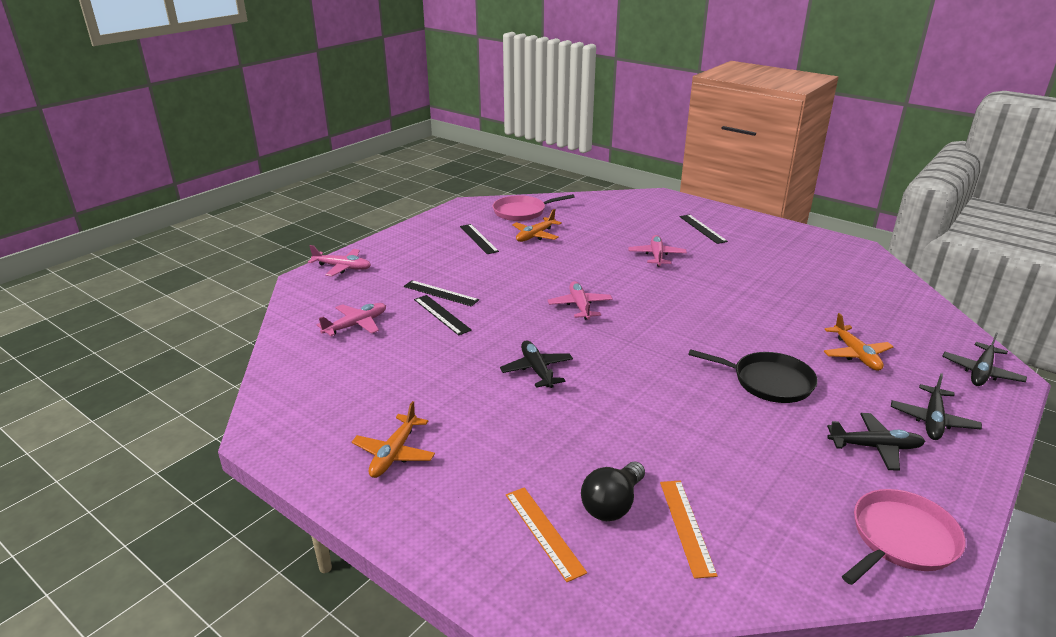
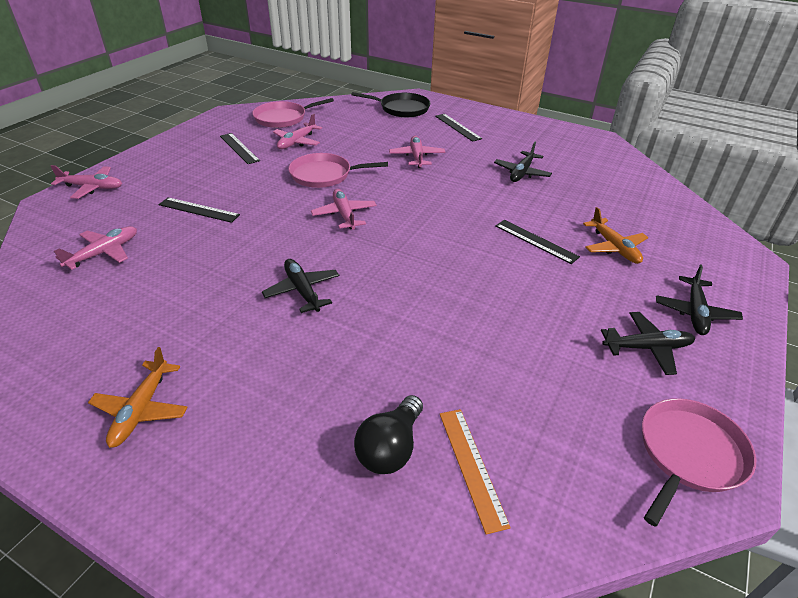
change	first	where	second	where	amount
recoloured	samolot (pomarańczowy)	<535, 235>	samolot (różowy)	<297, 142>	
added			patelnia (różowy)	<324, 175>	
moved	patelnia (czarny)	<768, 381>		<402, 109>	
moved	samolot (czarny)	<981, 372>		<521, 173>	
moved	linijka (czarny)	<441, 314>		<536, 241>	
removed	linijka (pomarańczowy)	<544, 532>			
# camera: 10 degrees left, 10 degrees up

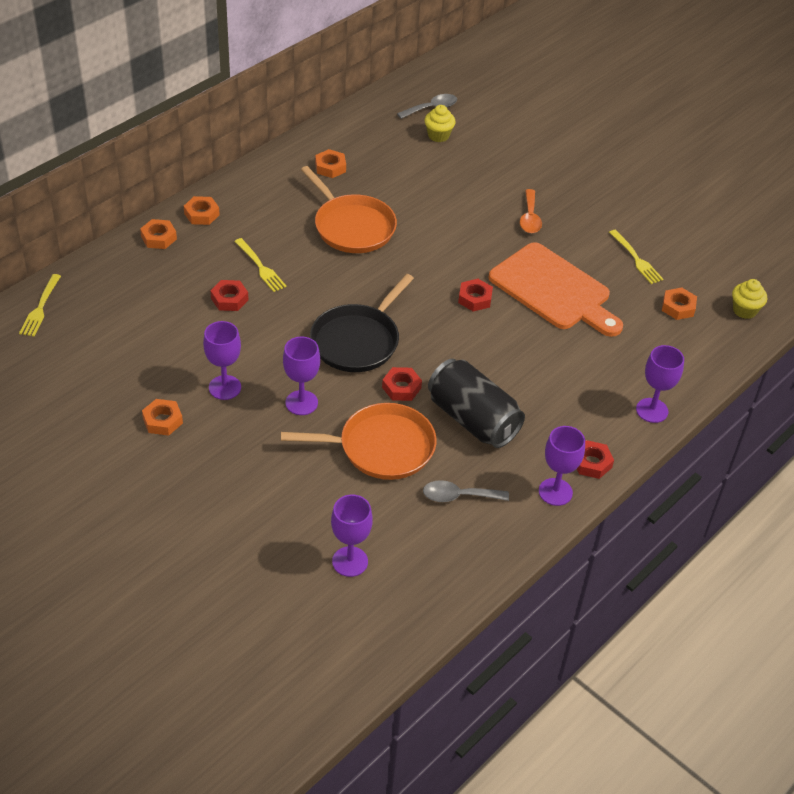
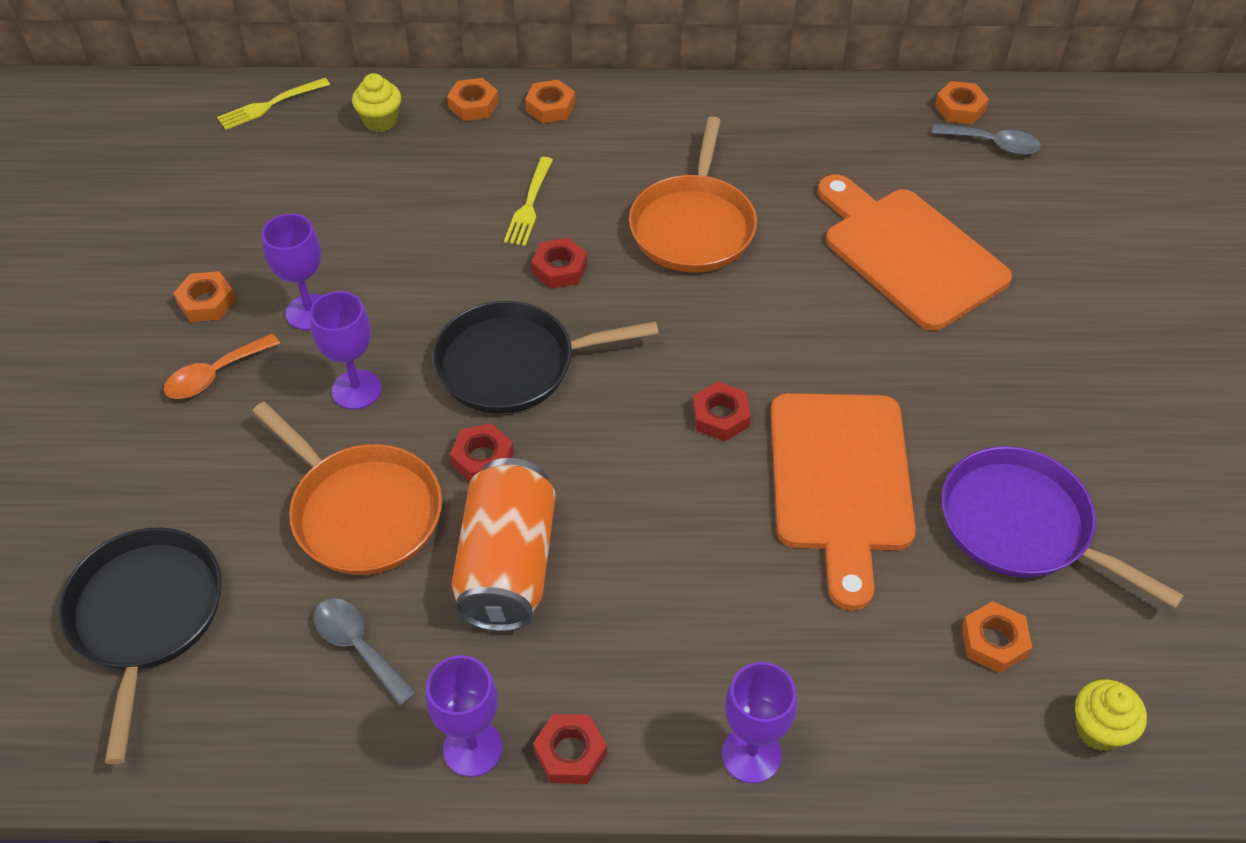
change	first	where	second	where	amount
replaced	kielich (fioletowy)	<350, 561>	patelnia (czarny)	<146, 616>	
moved	łyżka (pomarańczowy)	<530, 218>		<215, 375>	
moved	muffinka (żółty)	<438, 135>		<380, 121>	
recoloured	puszka (czarny)	<472, 419>	puszka (pomarańczowy)	<507, 565>	
moved	nakrętka (czerwony)	<229, 299>		<559, 268>	
added			deska do krojenia (pomarańczowy)	<908, 253>	
moved	nakrętka (pomarańczowy)	<330, 167>		<960, 108>	
replaced	widelec (żółty)	<636, 259>	patelnia (fioletowy)	<1021, 526>	
# camera: 50 degrees right, 5 degrees up

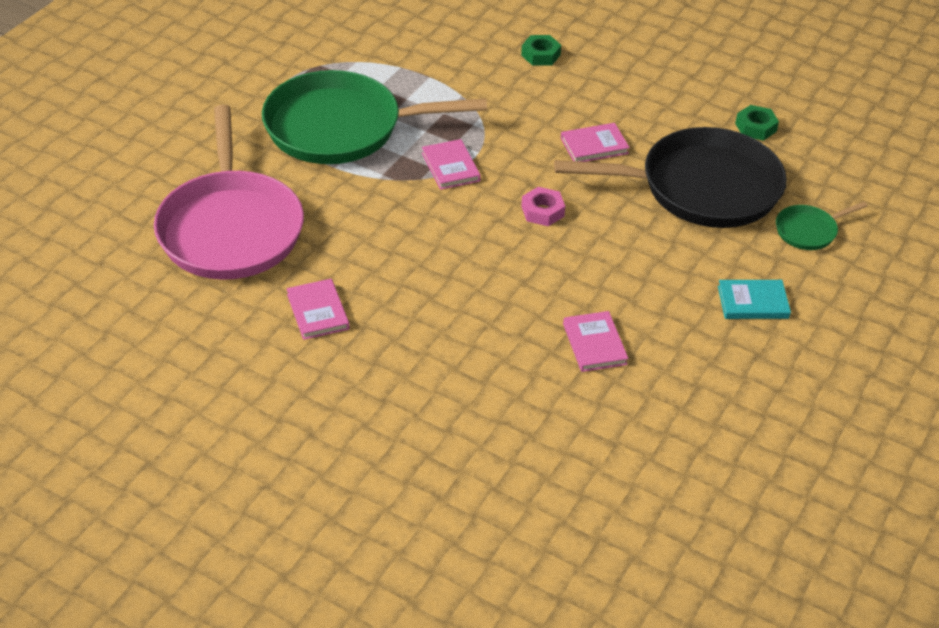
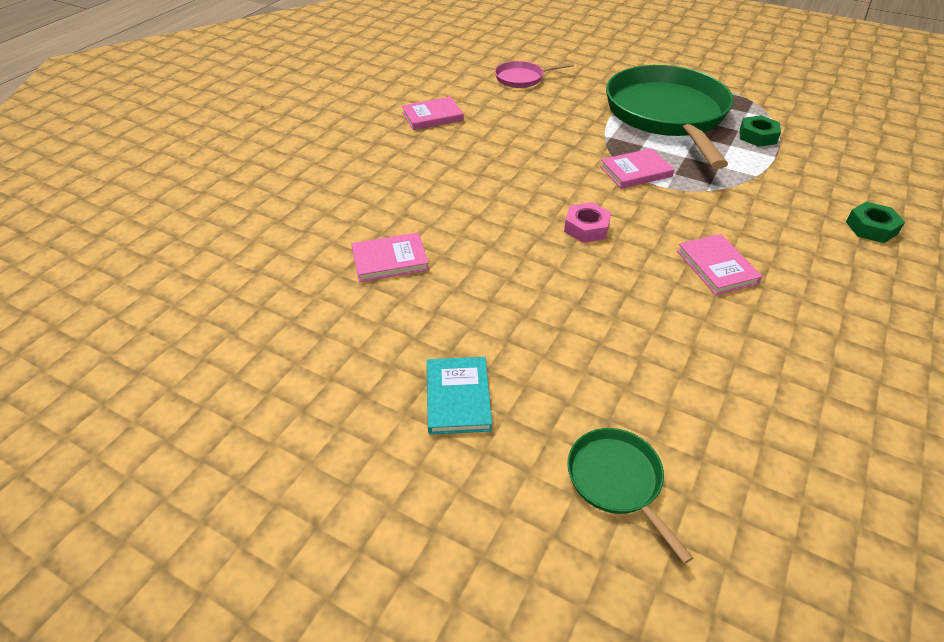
change	first	where	second	where	amount
resized	patelnia (różowy)	<230, 228>		<522, 78>	x0.43
moved	nakrętka (zielony)	<755, 127>		<757, 136>	
removed	patelnia (czarny)	<701, 188>			
# camera: 90 degrees right, 0 degrees up

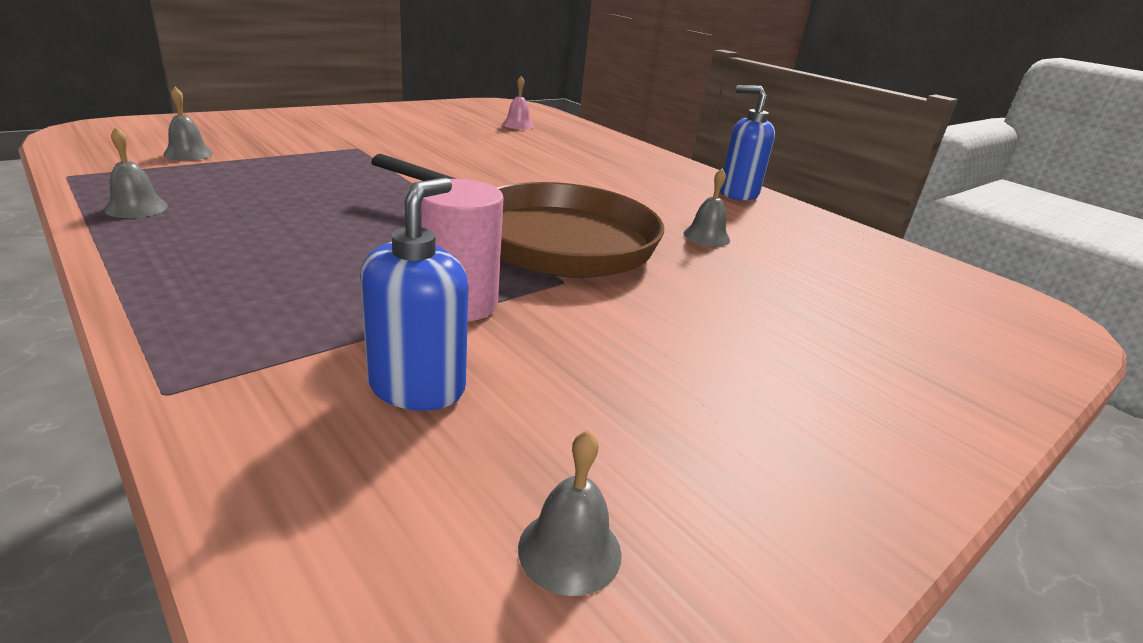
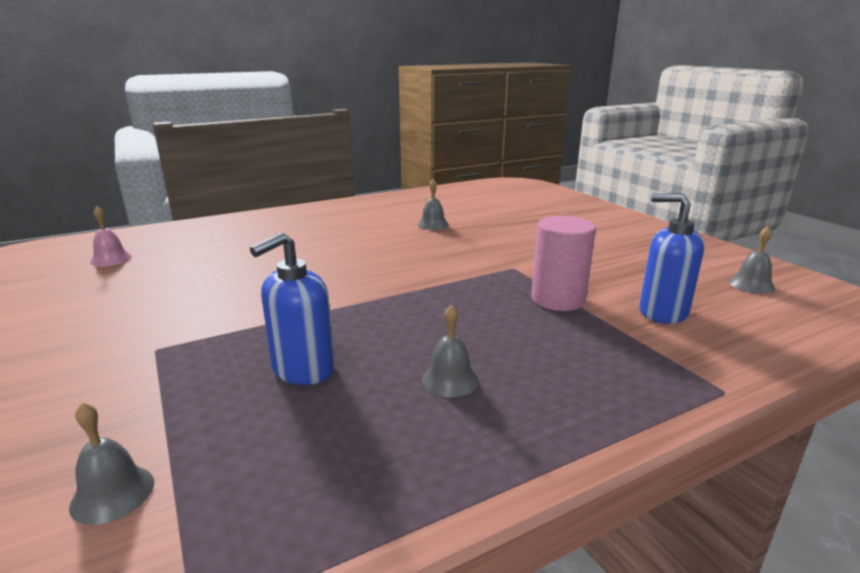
change	first	where	second	where	amount
moved	dozownik mydła (niebieski)	<738, 194>		<302, 369>	
moved	dzwonek (szary)	<136, 208>		<450, 380>	
removed	patelnia (brązowy)	<550, 239>			
# camera: 75 degrees left, 5 degrees down

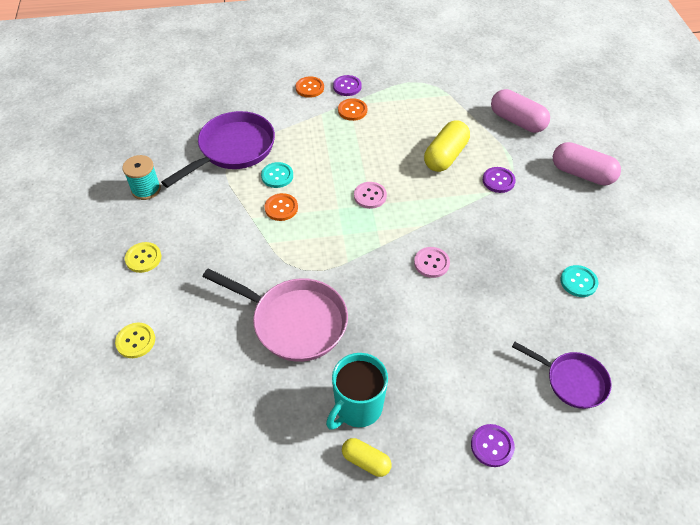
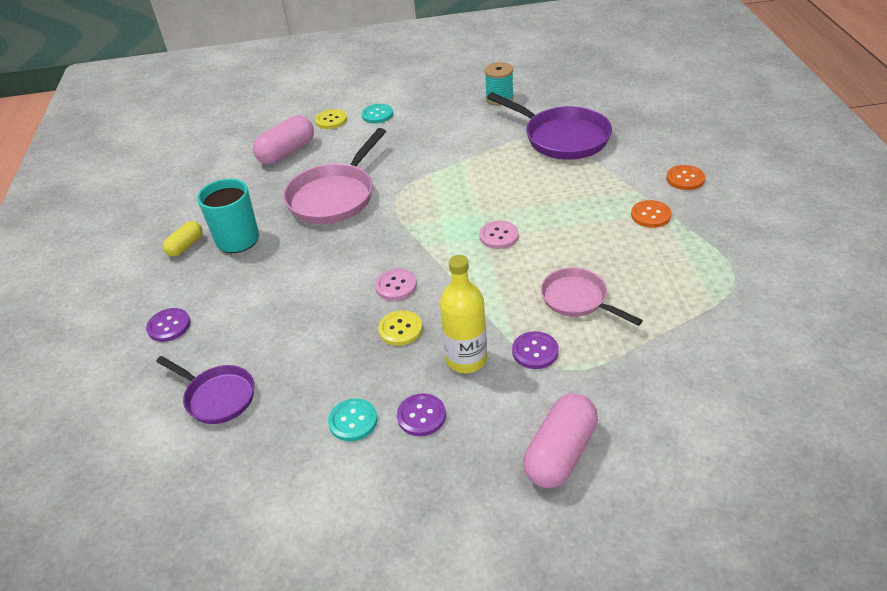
change	first	where	second	where	amount
turned	patelnia (fioletowy)	<572, 381>		<217, 397>	90 degrees counterclockwise
moved	kapsułka (różowy)	<517, 121>		<287, 152>	
moved	guzik (turkusowy)	<277, 176>		<377, 115>	
moved	guzik (żółty)	<143, 258>		<400, 329>	
moved	guzik (fioletowy)	<347, 86>		<421, 416>	
added			butelka (żółty)	<466, 359>	
replaced	kapsułka (żółty)	<445, 156>	patelnia (różowy)	<577, 299>	
removed	guzik (pomarańczowy)	<281, 208>			
# camera: 95 degrees right, 10 degrees down

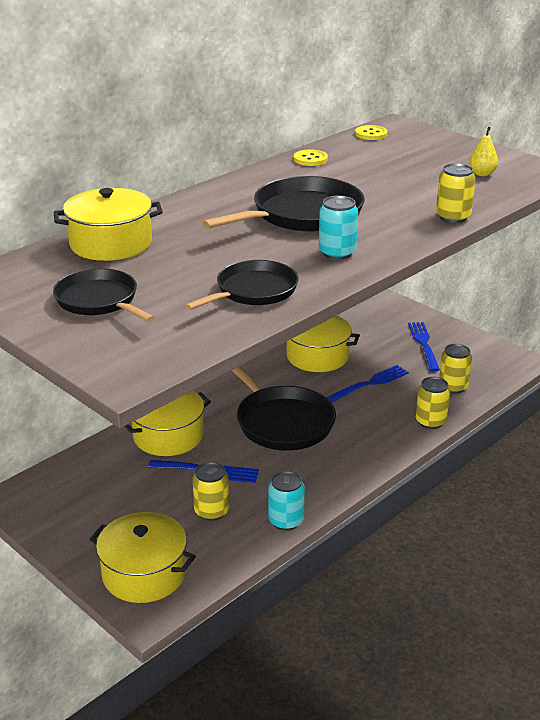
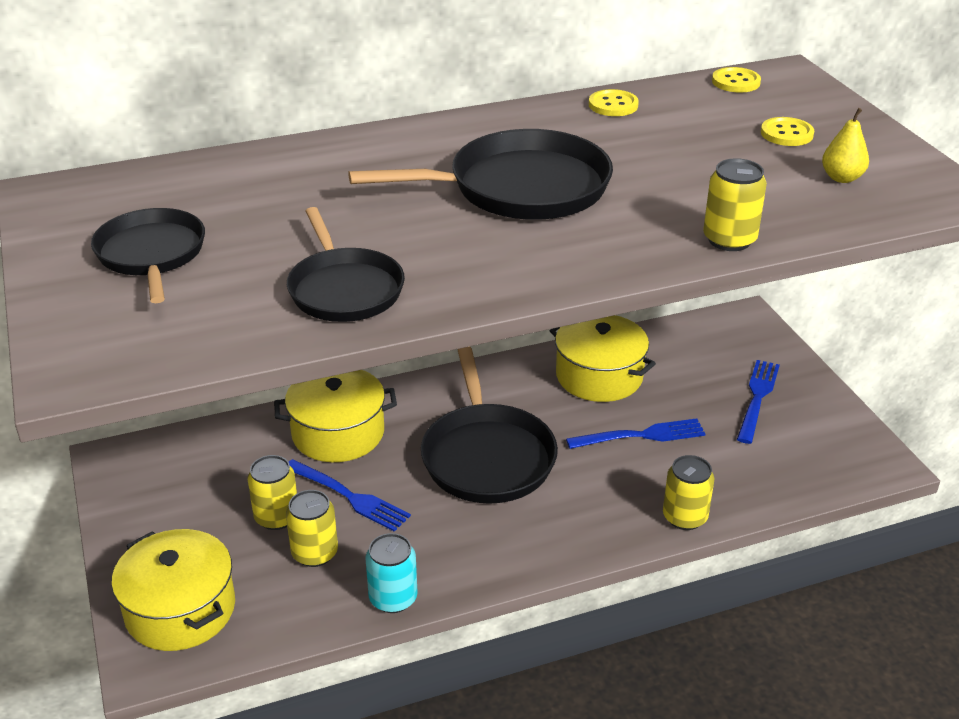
change	first	where	second	where	amount
moved	puszka (żółty)	<453, 387>		<276, 517>	
turned	patelnia (czarny)	<253, 291>		<344, 289>	90 degrees clockwise
added			guzik (żółty)	<786, 134>	
removed	garnek (żółty)	<111, 243>			
removed	puszka (turkusowy)	<337, 253>			
# camera: 25 degrees right, 5 degrees up

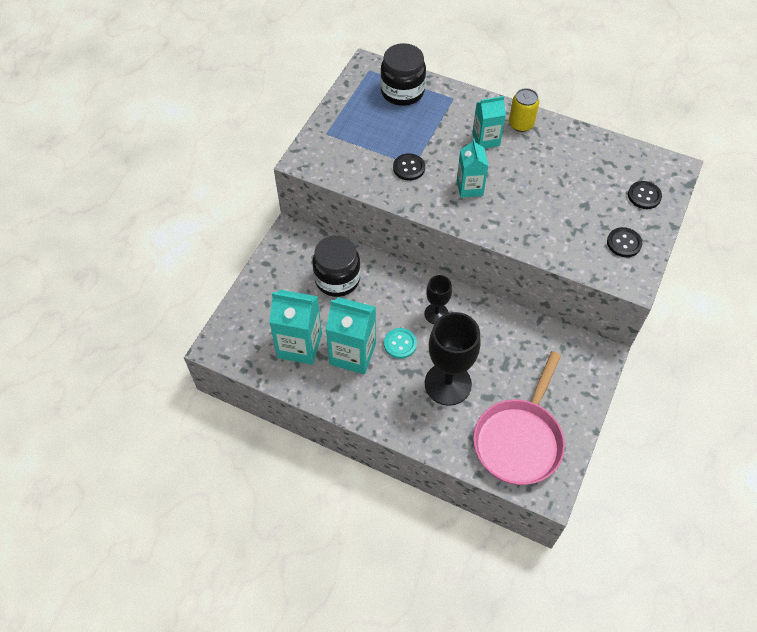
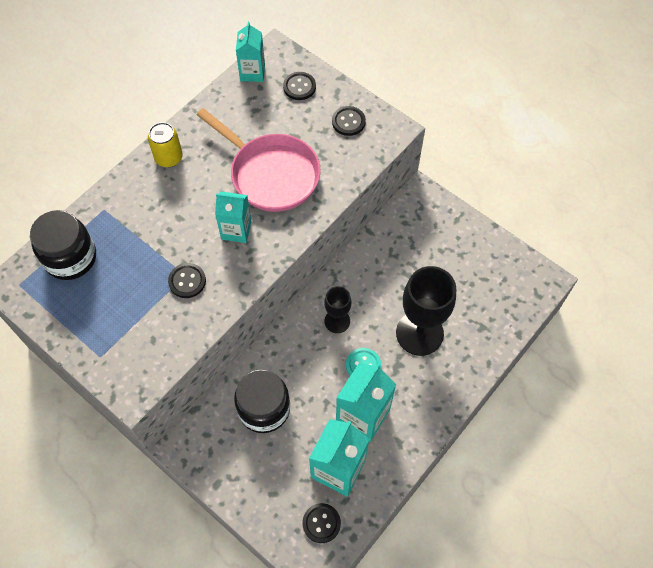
change	first	where	second	where	amount
moved	patelnia (różowy)	<519, 439>		<270, 174>	
moved	karton mleka (turkusowy)	<486, 139>		<252, 72>	
added			guzik (czarny)	<321, 523>	
# camera: 75 degrees left, 5 degrees up

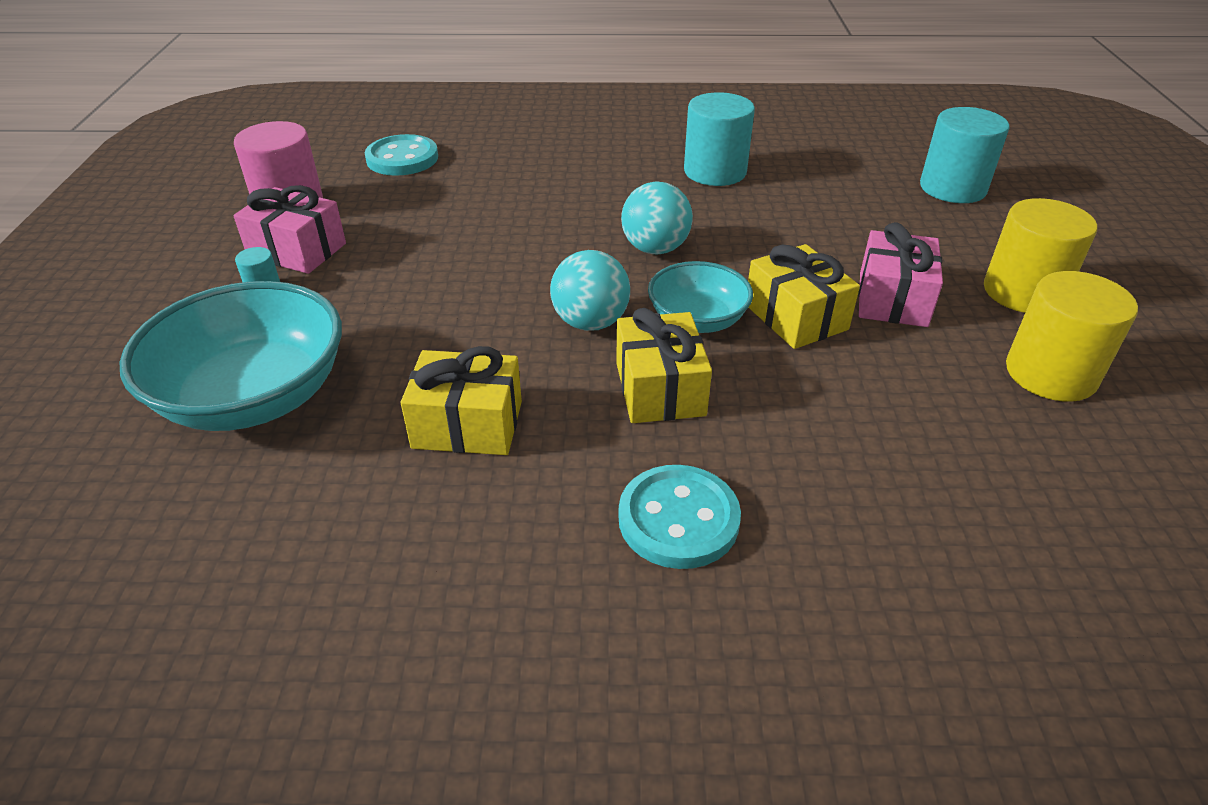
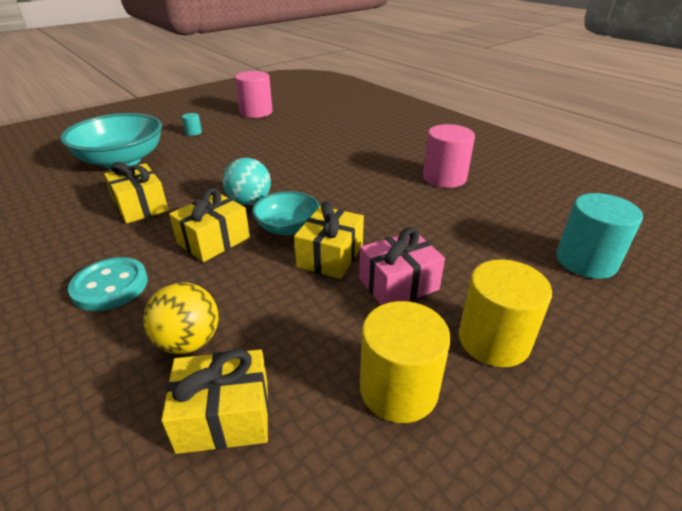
change	first	where	second	where	amount
added			piłka (żółty)	<189, 341>	
added			prezent (żółty)	<224, 416>	
recoloured	walec (turkusowy)	<715, 172>	walec (różowy)	<444, 178>	
removed	prezent (różowy)	<297, 250>			
removed	guzik (turkusowy)	<402, 158>			
removed	piłka (turkusowy)	<655, 249>			
# camera: 50 degrees right, 5 degrees down

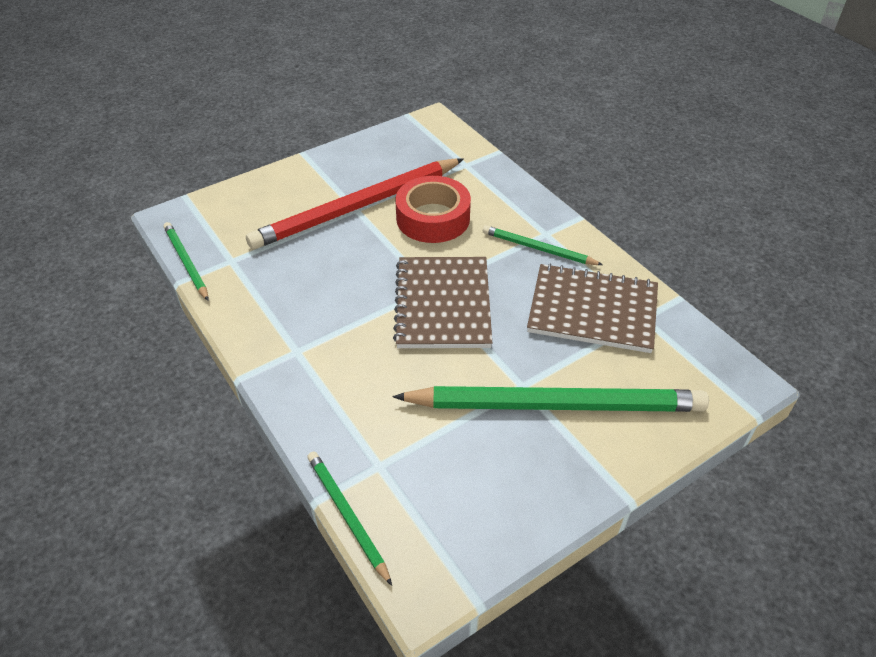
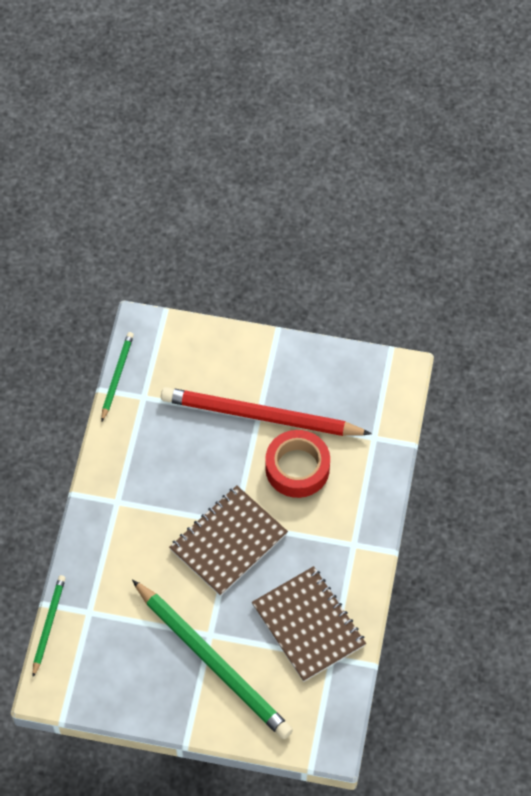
change	first	where	second	where	amount
removed	ołówek (zielony)	<538, 249>			
# camera: 45 degrees right, 15 degrees up

